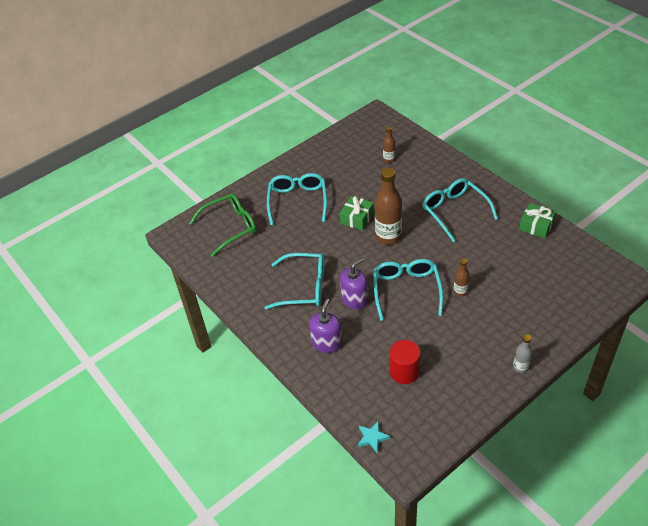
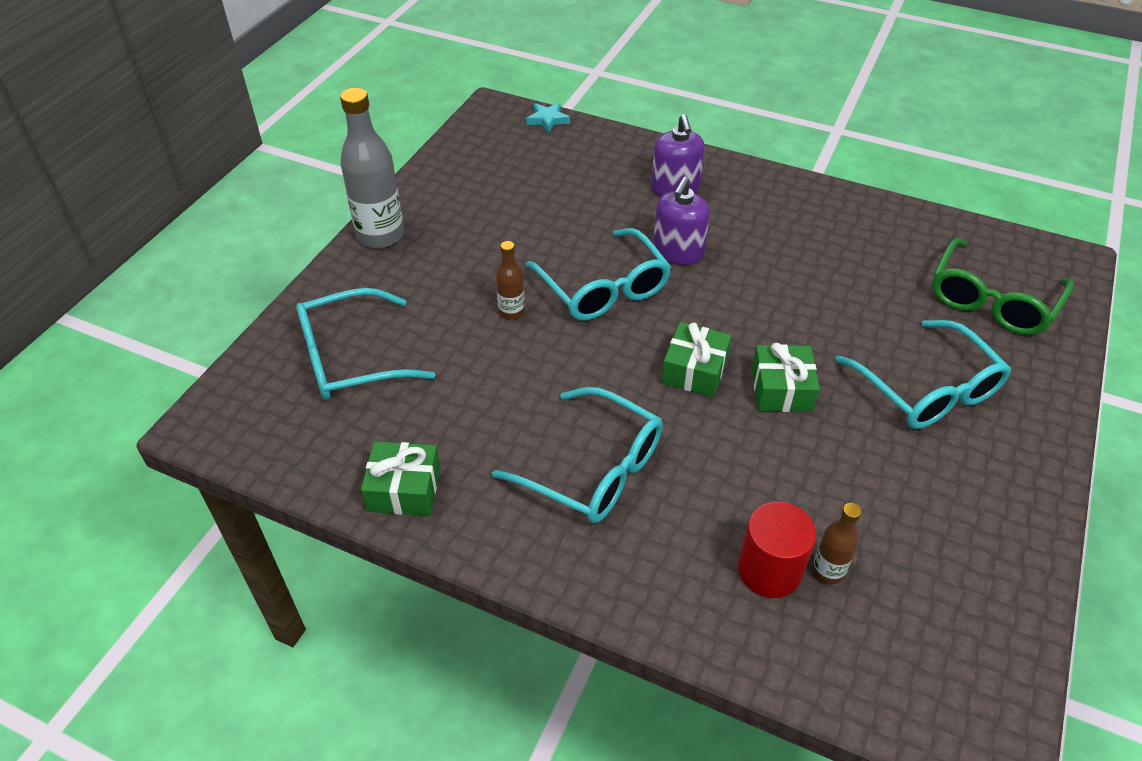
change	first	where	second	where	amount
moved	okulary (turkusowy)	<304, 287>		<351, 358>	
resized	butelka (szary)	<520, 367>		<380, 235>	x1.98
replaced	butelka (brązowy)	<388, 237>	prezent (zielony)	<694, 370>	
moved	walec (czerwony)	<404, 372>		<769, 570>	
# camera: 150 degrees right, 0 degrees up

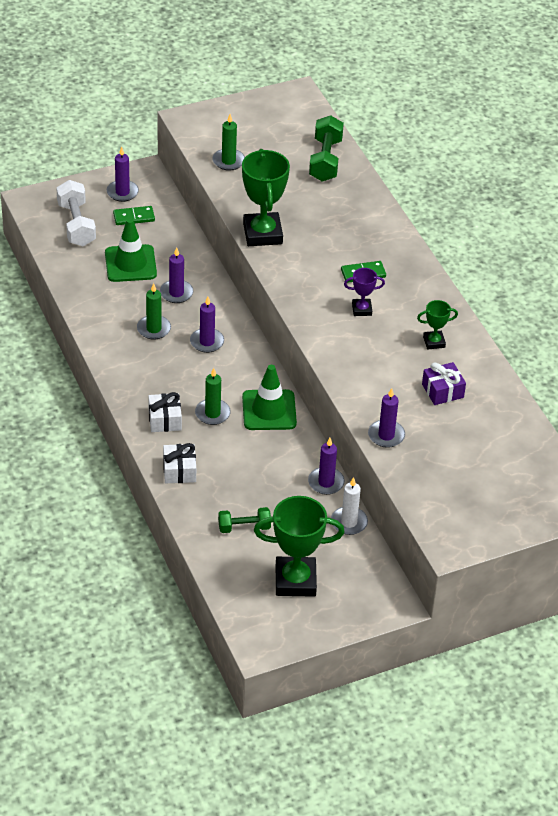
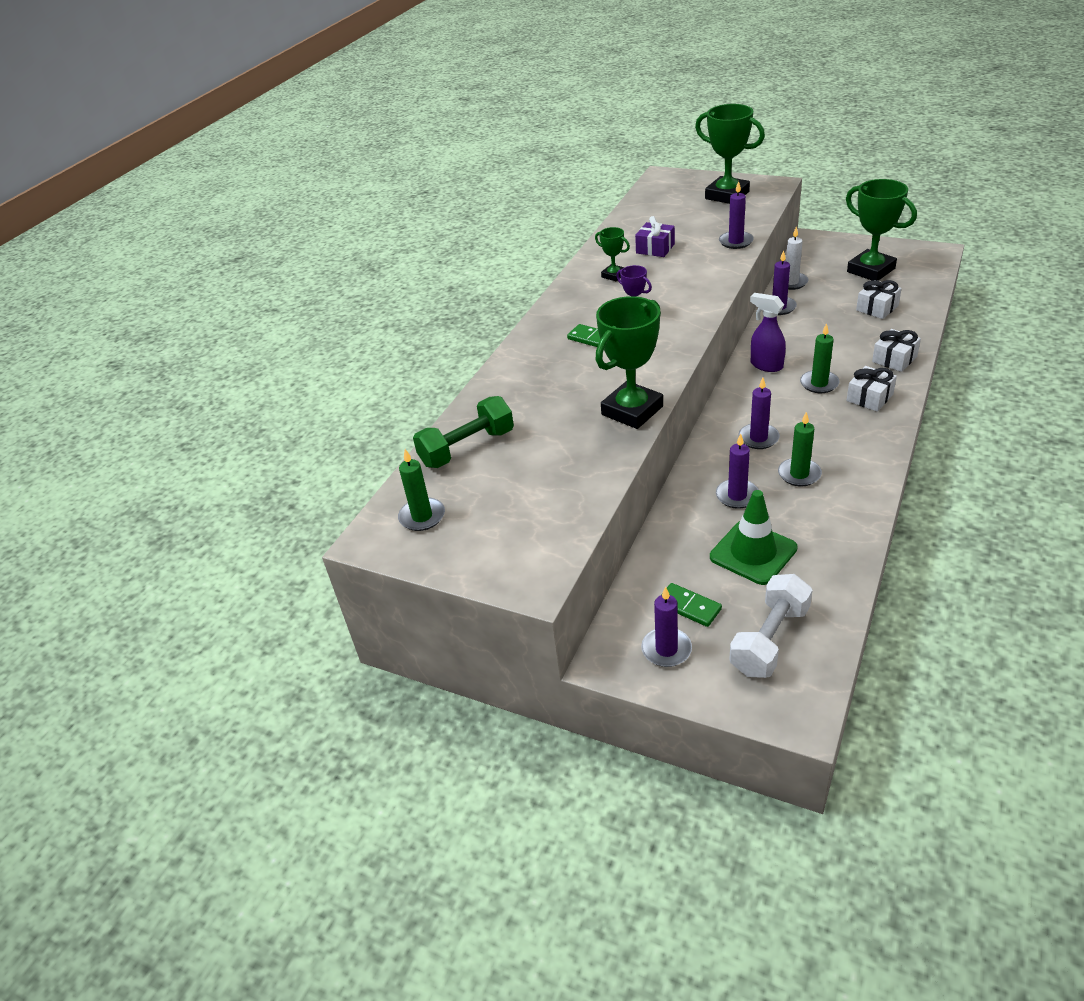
change	first	where	second	where	amount
moved	świeca (zielony)	<228, 161>		<422, 516>	
added			puchar (zielony)	<727, 195>	
replaced	pachołek (zielony)	<269, 410>	spryskiwacz (fioletowy)	<766, 365>	
replaced	hantel (zielony)	<244, 527>	prezent (biały)	<877, 308>	
# camera: 125 degrees left, 5 degrees down

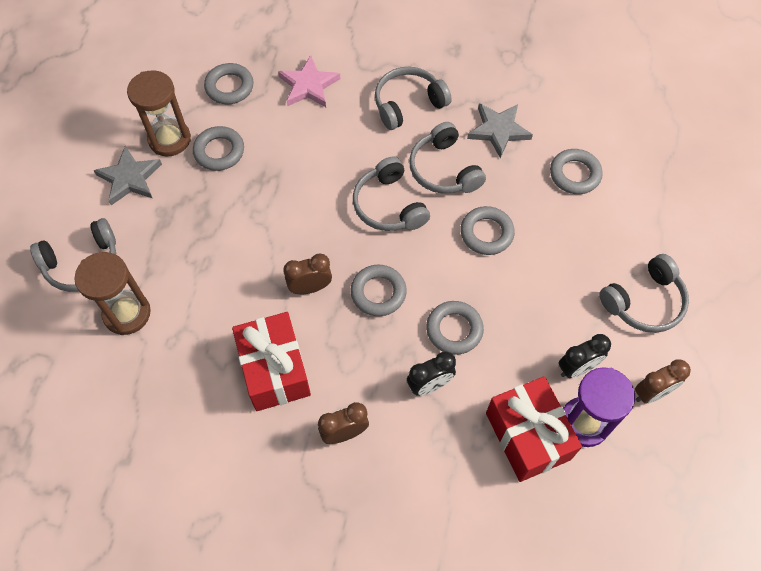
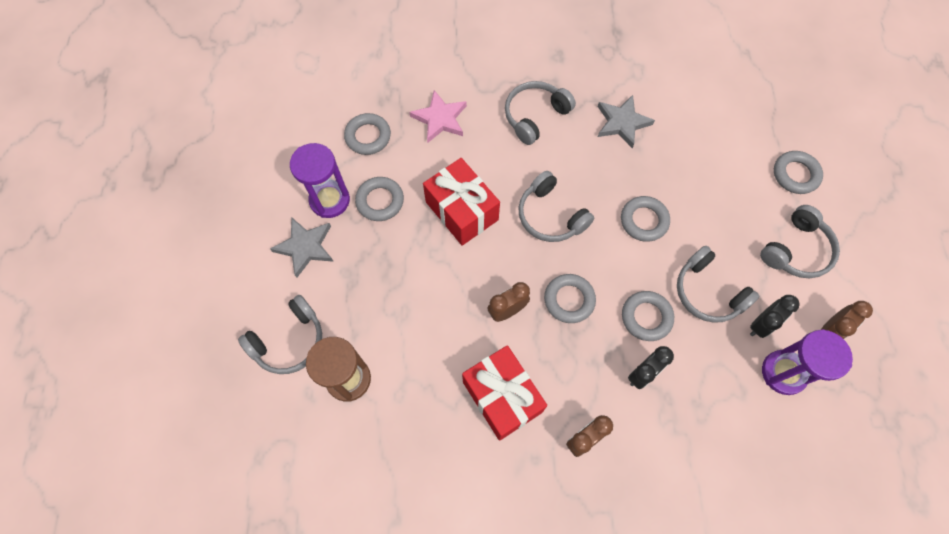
change	first	where	second	where	amount
recoloured	klepsydra (brązowy)	<169, 139>	klepsydra (fioletowy)	<330, 200>	
moved	prezent (czerwony)	<527, 436>		<461, 211>	
moved	słuchawki (szary)	<444, 169>		<708, 292>	
moved	pierścień (szary)	<574, 174>		<795, 174>	
# camera: 15 degrees left, 5 degrees up

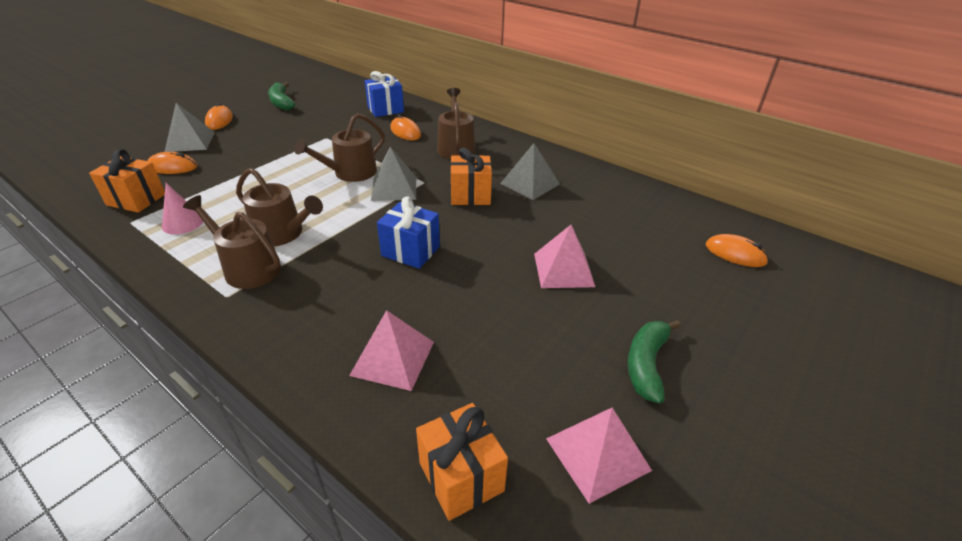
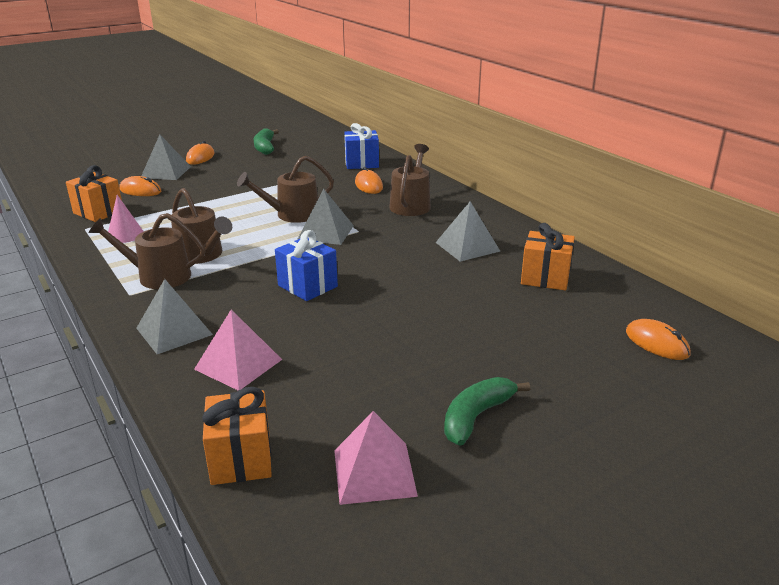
change	first	where	second	where	amount
turned	konewka (brązowy)	<247, 268>		<158, 276>	45 degrees counterclockwise
added			piramida (szary)	<174, 331>	
moved	prezent (pomarańczowy)	<470, 195>		<545, 278>	
removed	piramida (różowy)	<563, 270>			
# camera: 20 degrees right, 10 degrees down

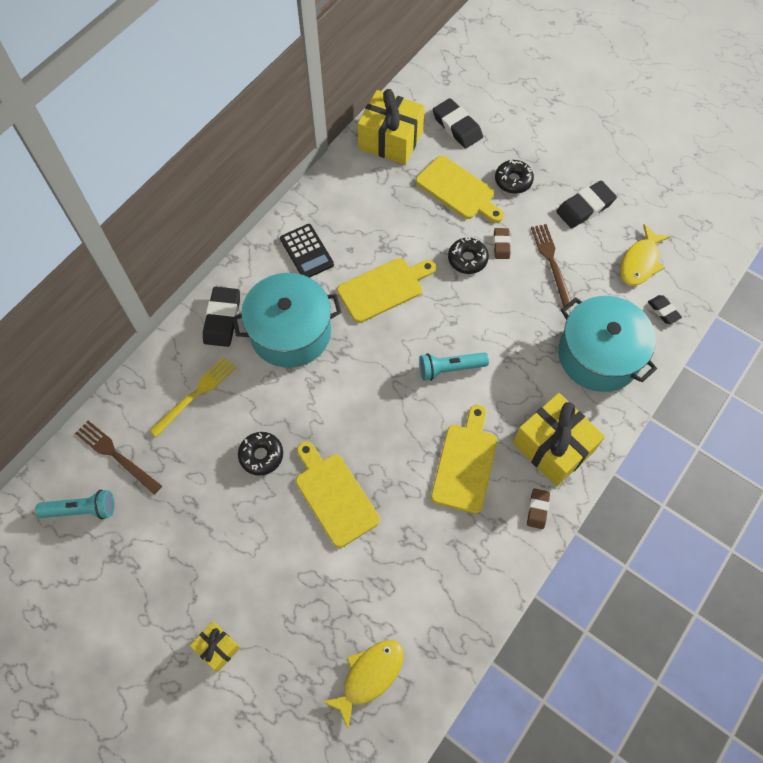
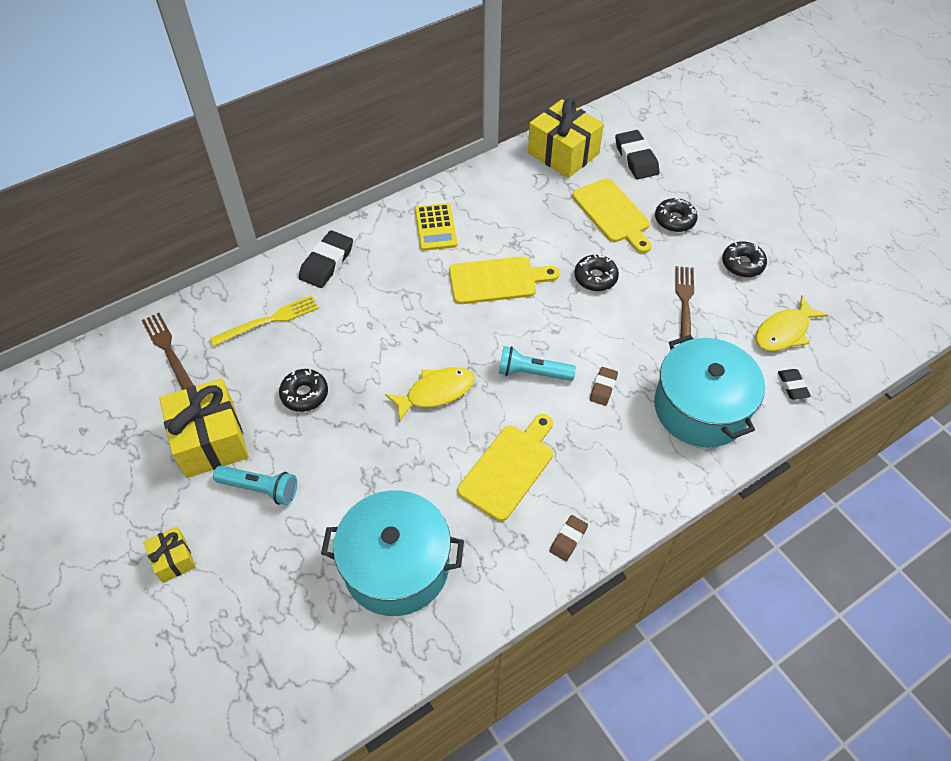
change	first	where	second	where	amount
moved	prezent (żółty)	<553, 447>		<210, 440>	
moved	latarka (turkusowy)	<81, 510>		<260, 489>	
moved	garnek (turkusowy)	<290, 332>		<396, 566>	
moved	ryba (żółty)	<369, 676>		<435, 392>	
recoloured	kalkulator (czarny)	<306, 252>	kalkulator (żółty)	<435, 227>	
moved	gumka do mazania (brązowy)	<501, 245>		<603, 388>	
replaced	gumka do mazania (czarny)	<585, 207>	donut (czarny)	<742, 264>	
removed	deska do krojenia (żółty)	<334, 496>			
# camera: 20 degrees right, 10 degrees down

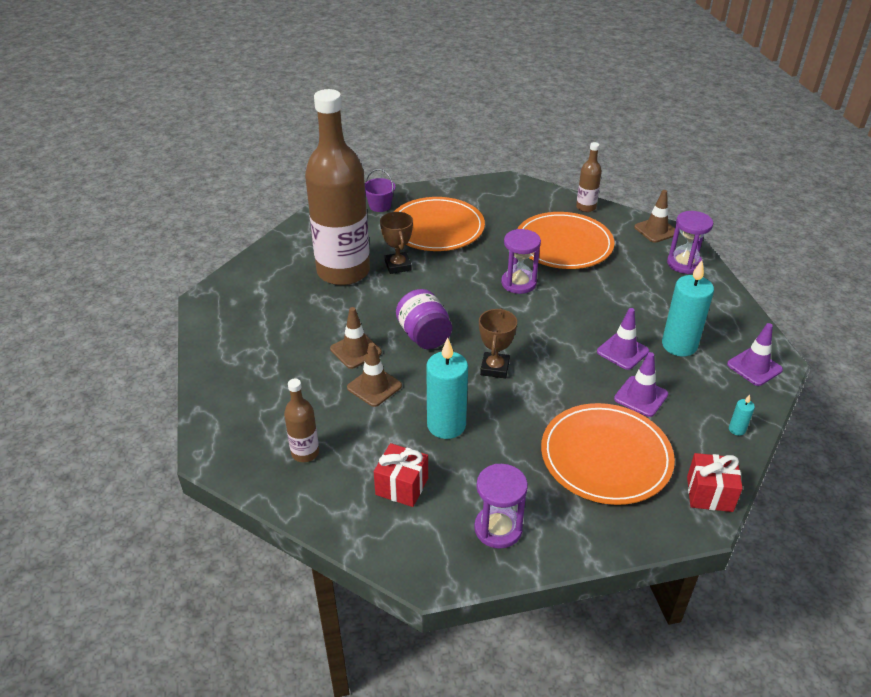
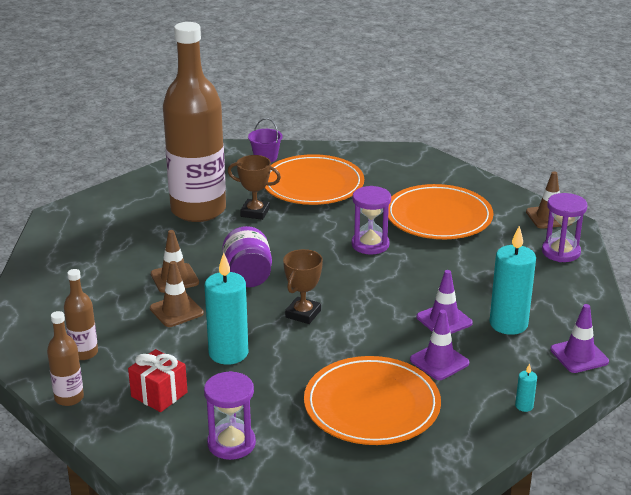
change	first	where	second	where	amount
moved	butelka (brązowy)	<586, 207>		<69, 398>	
turned	puchar (brązowy)	<398, 266>		<255, 212>	75 degrees counterclockwise
removed	prezent (czerwony)	<709, 494>			
# camera: 15 degrees right, 10 degrees down

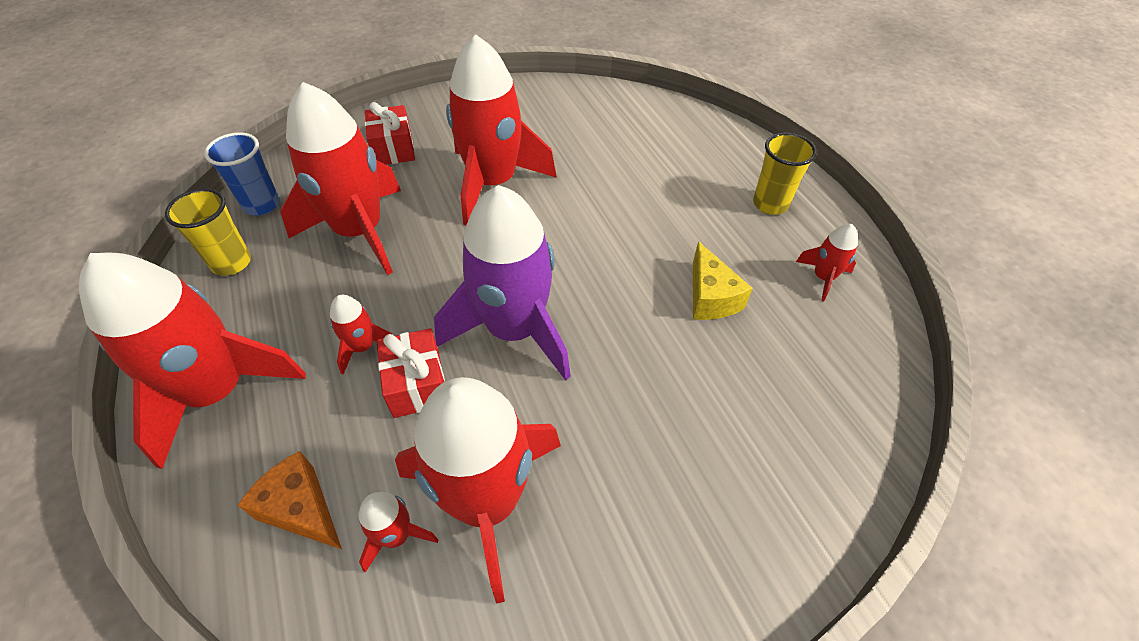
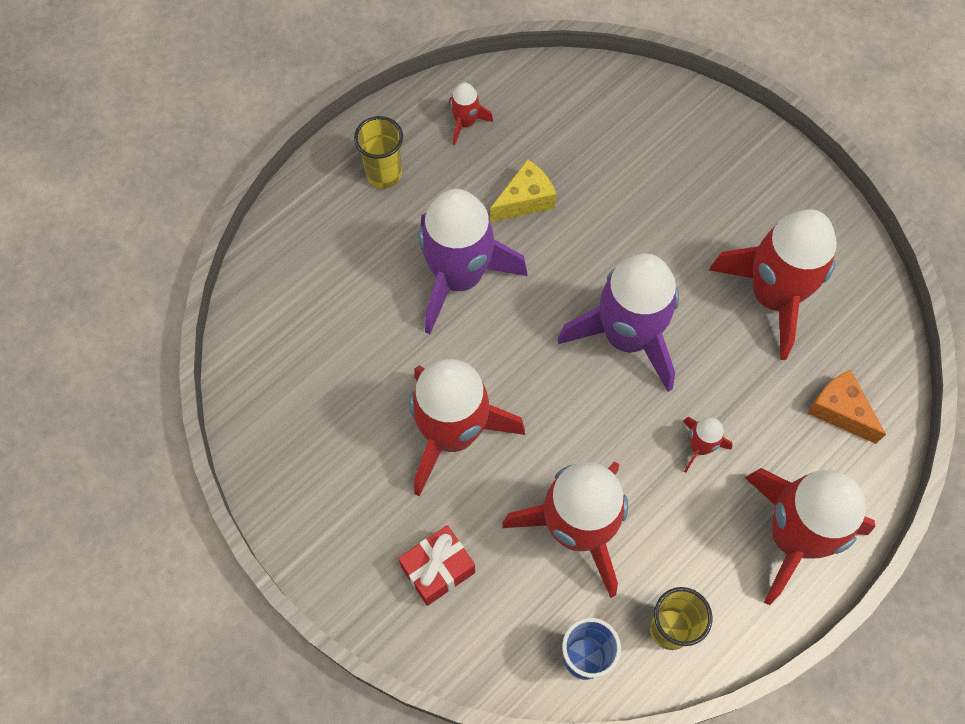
change	first	where	second	where	amount
added			rakieta (fioletowy)	<459, 277>	
turned	ser (pomarańczowy)	<301, 509>		<839, 411>	120 degrees clockwise
removed	rakieta (czerwony)	<396, 535>			
removed	prezent (czerwony)	<417, 384>			
# camera: 110 degrees left, 15 degrees up

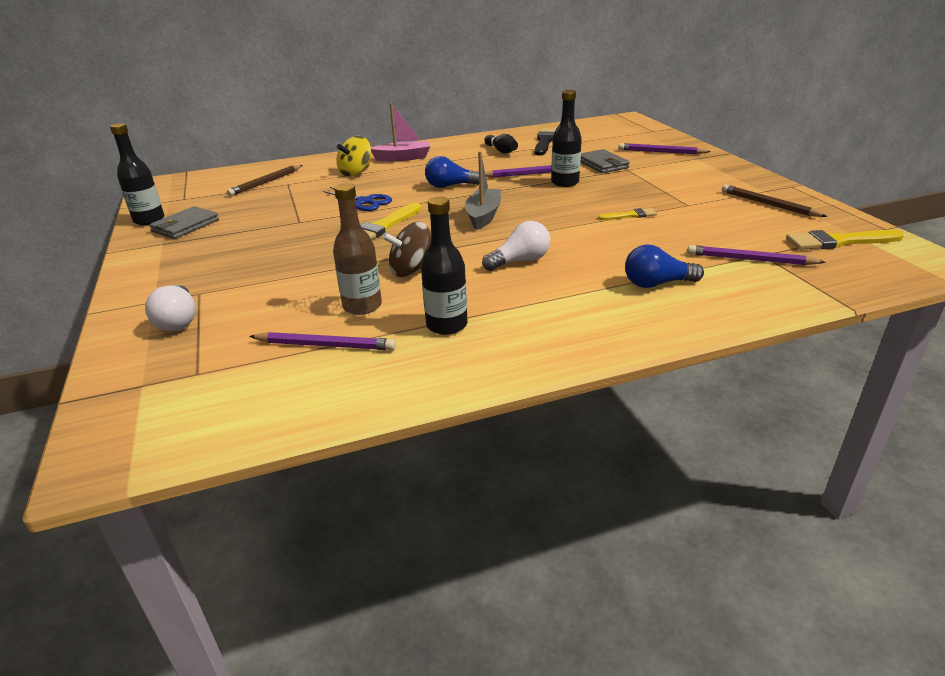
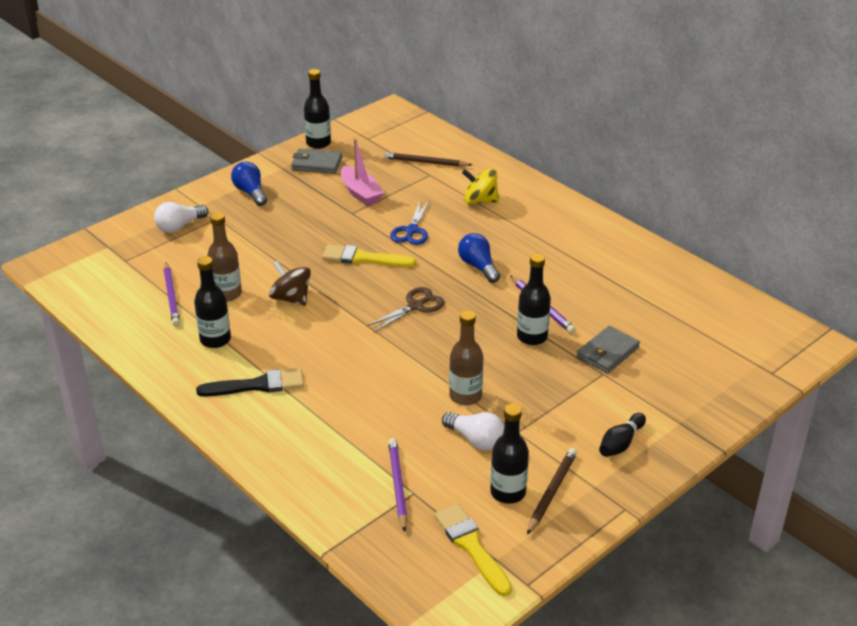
change	first	where	second	where	amount
moved	pędzel (czarny)	<545, 141>		<257, 385>	
moved	żarówka (niebieski)	<657, 284>		<250, 192>	
moved	łódka (różowy)	<403, 158>		<360, 193>	
replaced	łódka (szary)	<483, 216>	nożyczki (brązowy)	<415, 306>	
moved	żarówka (biały)	<520, 261>		<475, 440>	
replaced	pędzel (żółty)	<630, 215>	butelka (brązowy)	<465, 396>	
added			butelka (czarny)	<508, 492>	
moved	kręgiel (czarny)	<501, 151>		<620, 443>	
removed	ołówek (fioletowy)	<661, 152>			
# camera: 65 degrees right, 5 degrees up

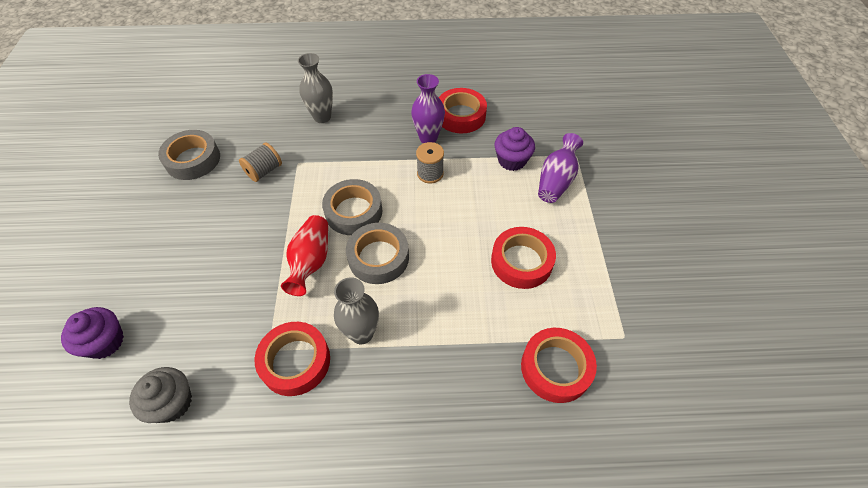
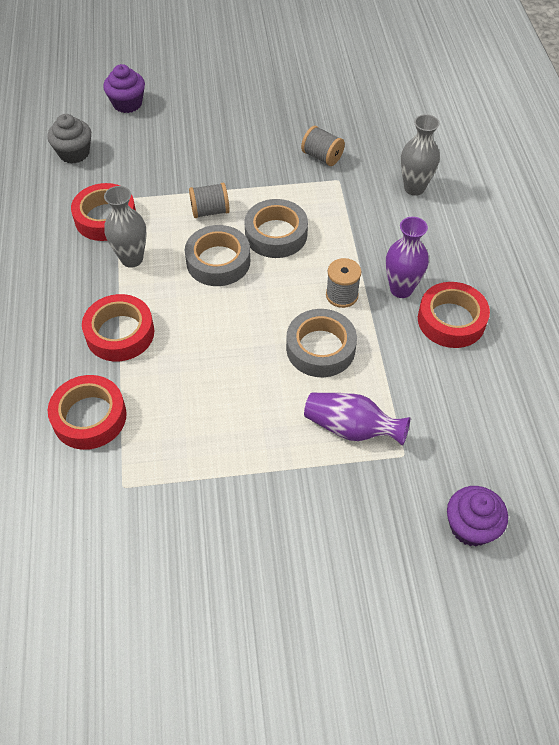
change	first	where	second	where	amount
moved	taśma klejąca (czerwony)	<521, 262>		<120, 333>	
replaced	wazon (czerwony)	<311, 262>	szpulka (szary)	<210, 211>	
moved	taśma klejąca (szary)	<193, 159>		<320, 348>	
moved	muffinka (fioletowy)	<512, 160>		<471, 526>	
# camera: 85 degrees right, 0 degrees up

